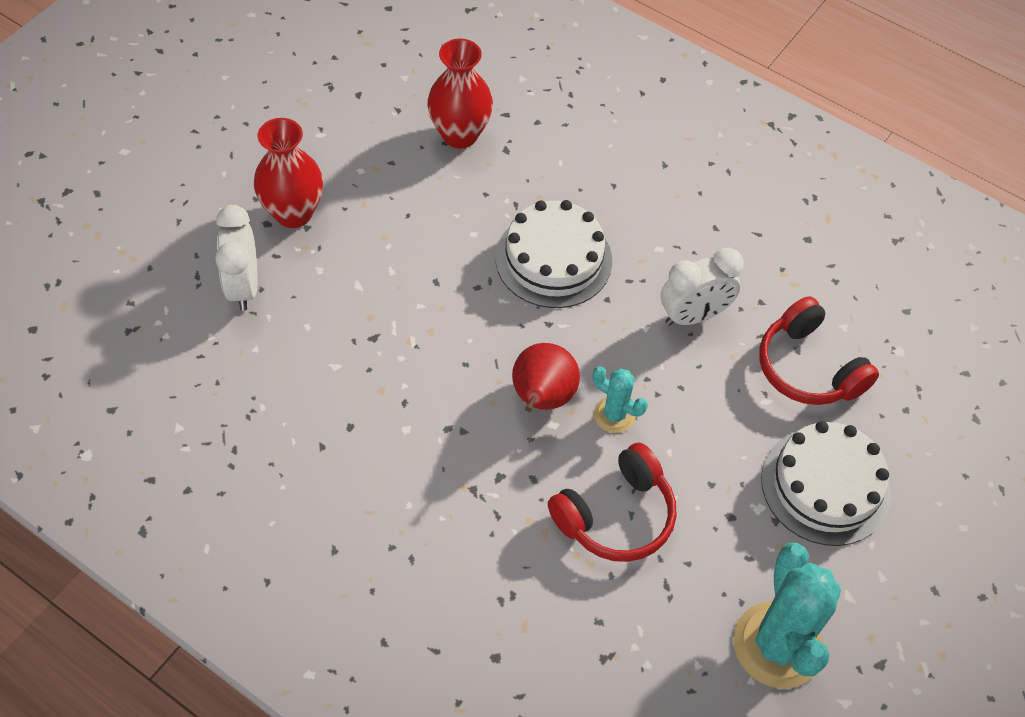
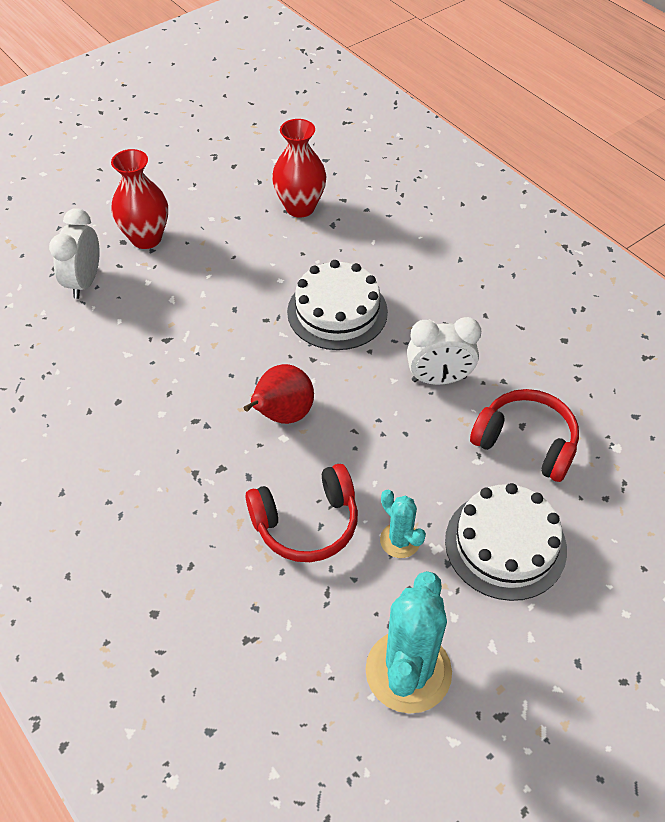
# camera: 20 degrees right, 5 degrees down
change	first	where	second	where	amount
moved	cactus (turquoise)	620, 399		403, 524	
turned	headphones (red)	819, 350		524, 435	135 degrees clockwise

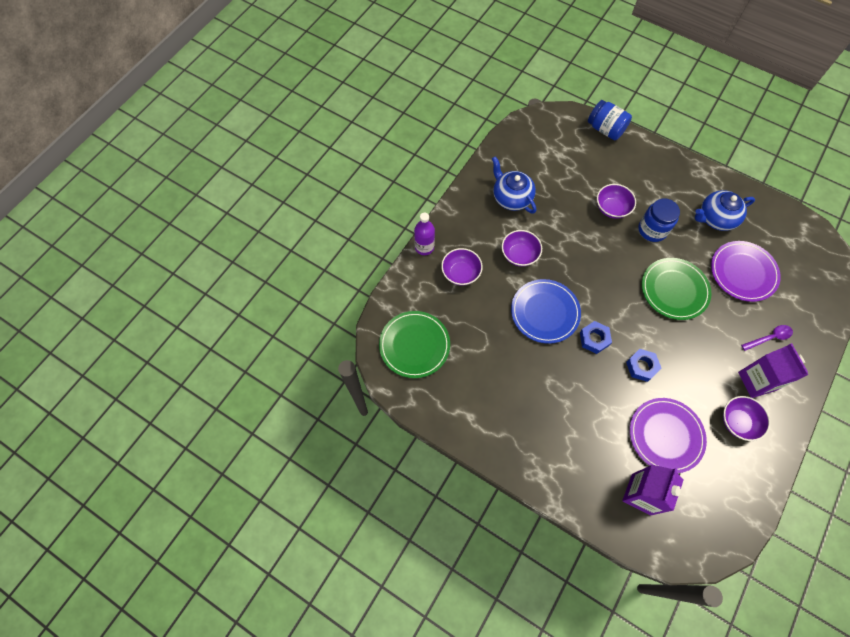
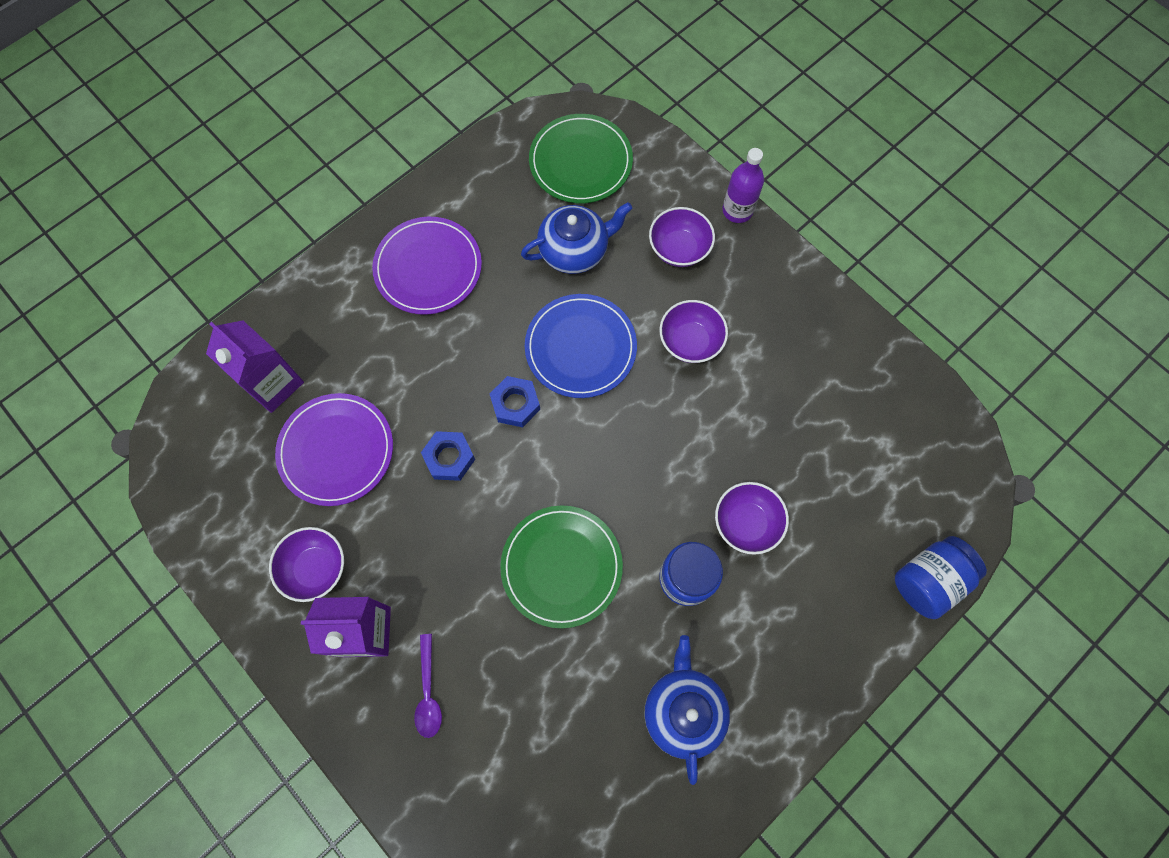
# camera: 105 degrees right, 5 degrees up
change	first	where	second	where	amount
moved	teapot (blue)	514, 185		576, 238	
moved	plate (purple)	746, 271		427, 266	

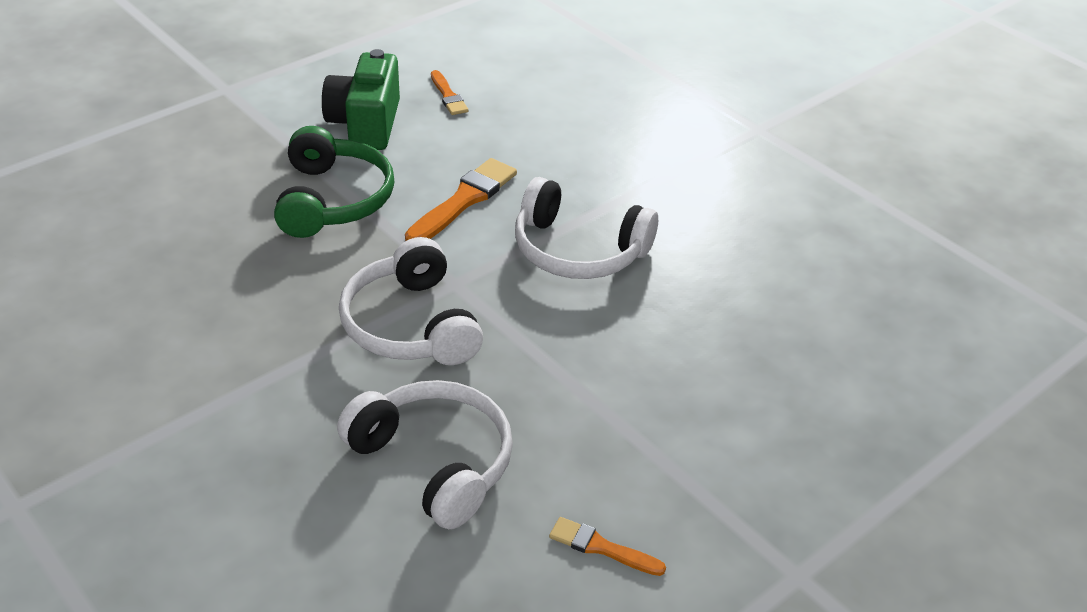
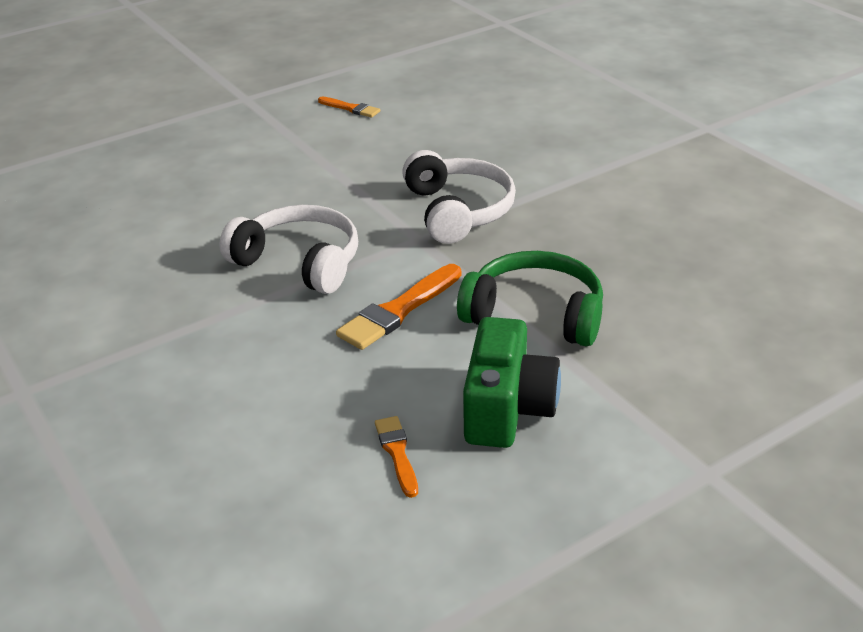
# camera: 170 degrees left, 5 degrees down
change	first	where	second	where	amount
removed	headphones (white)	425, 454			
turned	headphones (green)	334, 182		530, 298	105 degrees clockwise

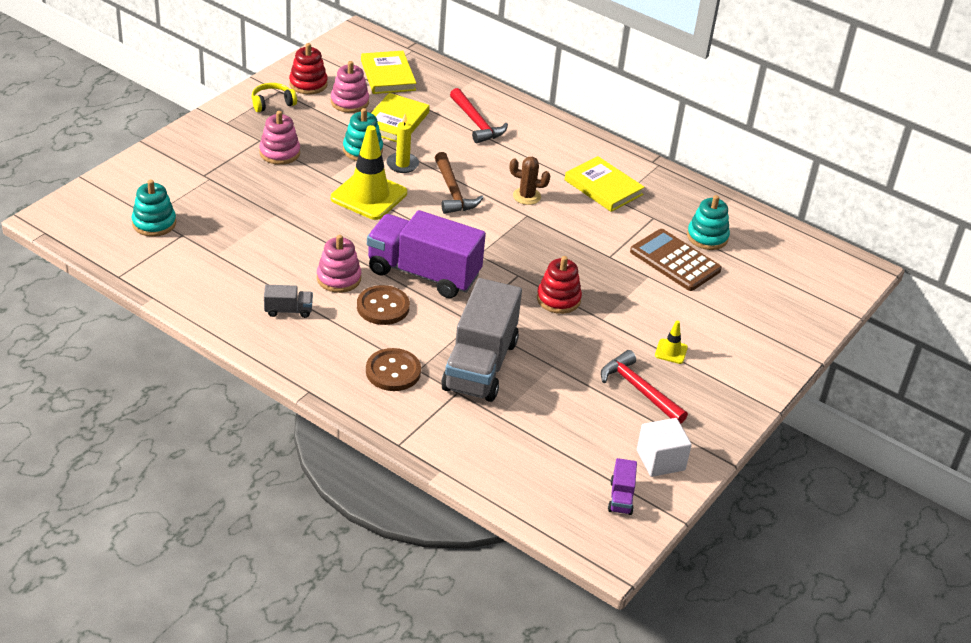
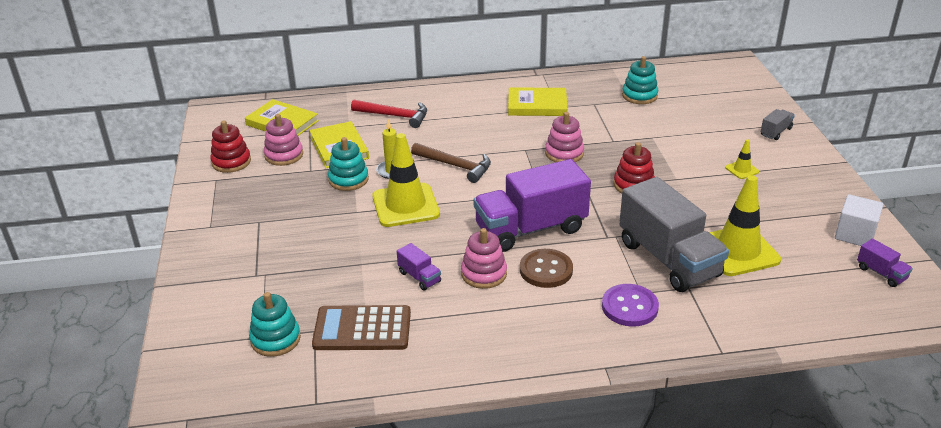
# camera: 40 degrees left, 5 degrees down
change	first	where	second	where	amount
removed	headphones (yellow)	274, 97			
removed	cactus (brown)	530, 181			
removed	hammer (red)	644, 387			
added			truck (purple)	419, 267	
added			traffic cone (yellow)	745, 225	
moved	stacking toy (pink)	279, 138		564, 137	
moved	truck (grey)	288, 301		778, 124	
moved	calculator (brown)	676, 260		361, 327	
recoloured	button (brown)	393, 369	button (purple)	630, 305	

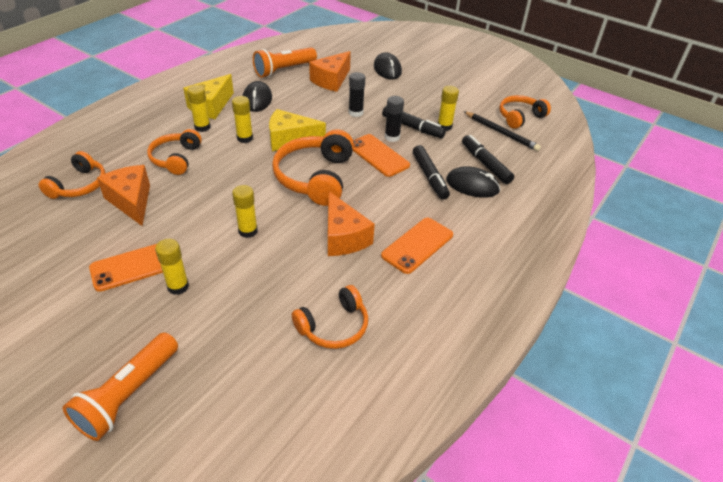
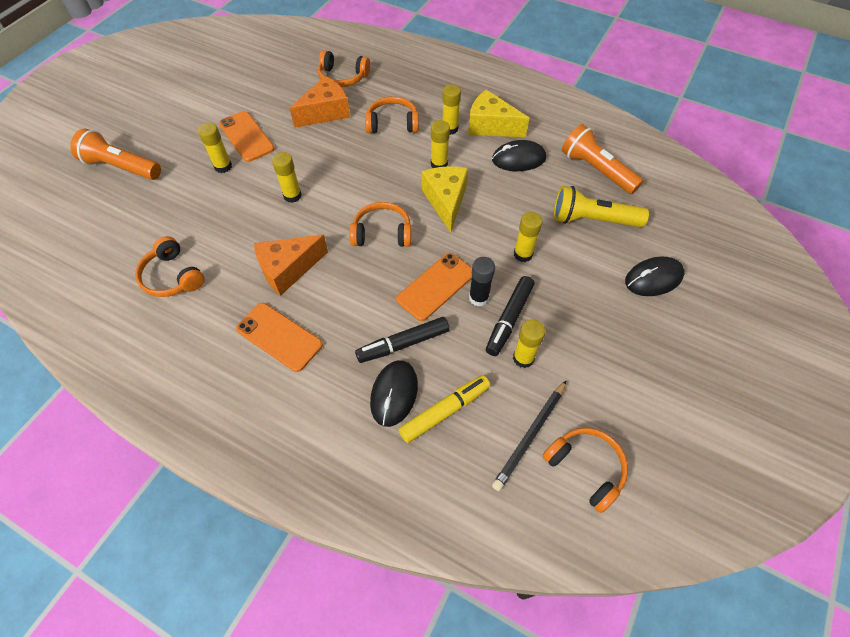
# camera: 85 degrees right, 15 degrees up
change	first	where	second	where	amount
replaced	cheese (orange)	330, 71	flashlight (yellow)	601, 206	
recoloured	glue stick (black)	357, 94	glue stick (yellow)	528, 237	
recoloured	marker (black)	488, 159	marker (yellow)	444, 409	
resized	headphones (orange)	313, 167		380, 224	x0.63

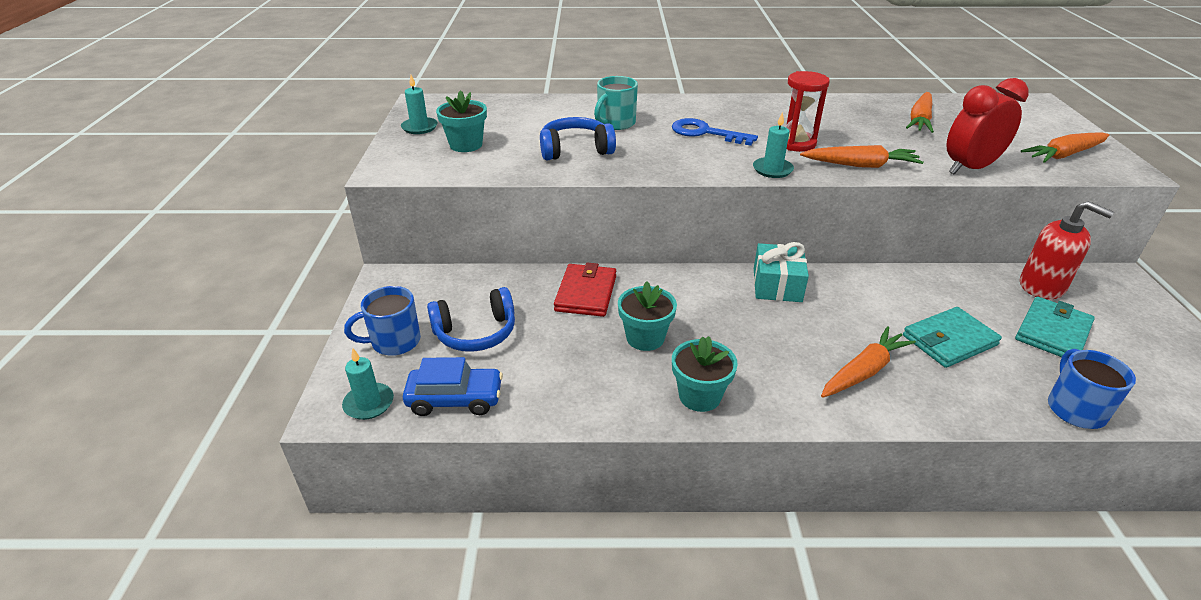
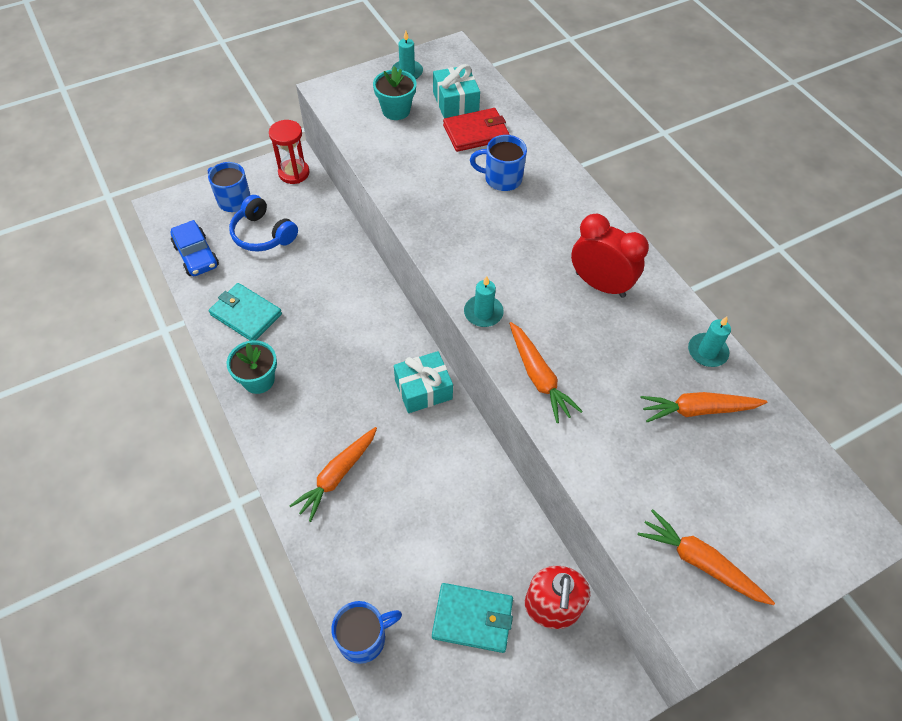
# camera: 60 degrees right, 20 degrees up
change	first	where	second	where	amount
removed	headphones (blue)	578, 138			
removed	flower pot (turquoise)	647, 316			
removed	key (blue)	715, 132			
added			gift (turquoise)	456, 91	
moved	candle (turquoise)	368, 384		709, 342	
moved	wallet (red)	585, 289		476, 130	
moved	hourglass (red)	808, 111		289, 152	
moved	wallet (turquoise)	952, 337		245, 312	
moved	clock (red)	987, 126		610, 256	
recoloured	mug (turquoise)	616, 103	mug (blue)	498, 163	
turned	carrot (orange)	868, 362		333, 474	105 degrees clockwise

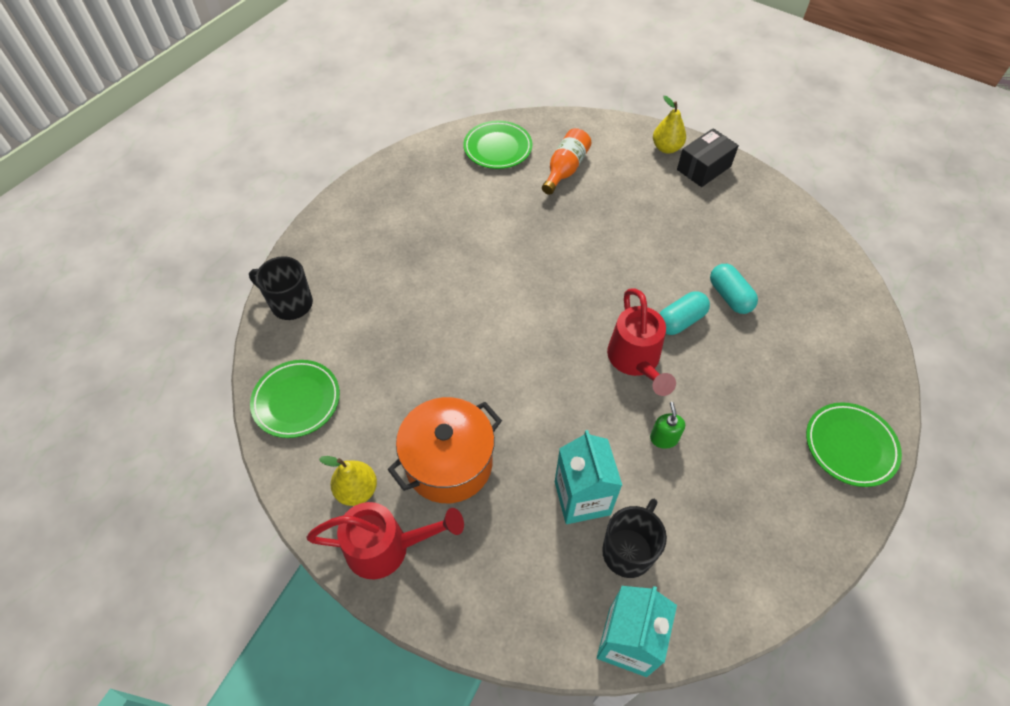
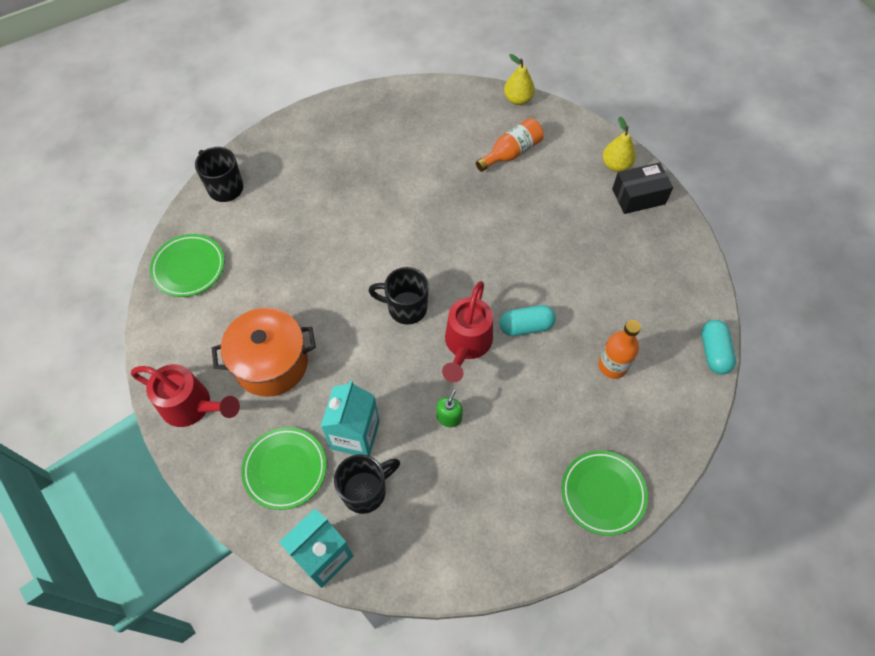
# camera: 25 degrees right, 5 degrees up
change	first	where	second	where	amount
added			mug (black)	398, 296	
added			bottle (orange)	619, 349	
moved	pear (yellow)	348, 481		519, 79	
moved	plate (green)	497, 145		283, 468	
moved	capsule (turquoise)	734, 289		718, 347	

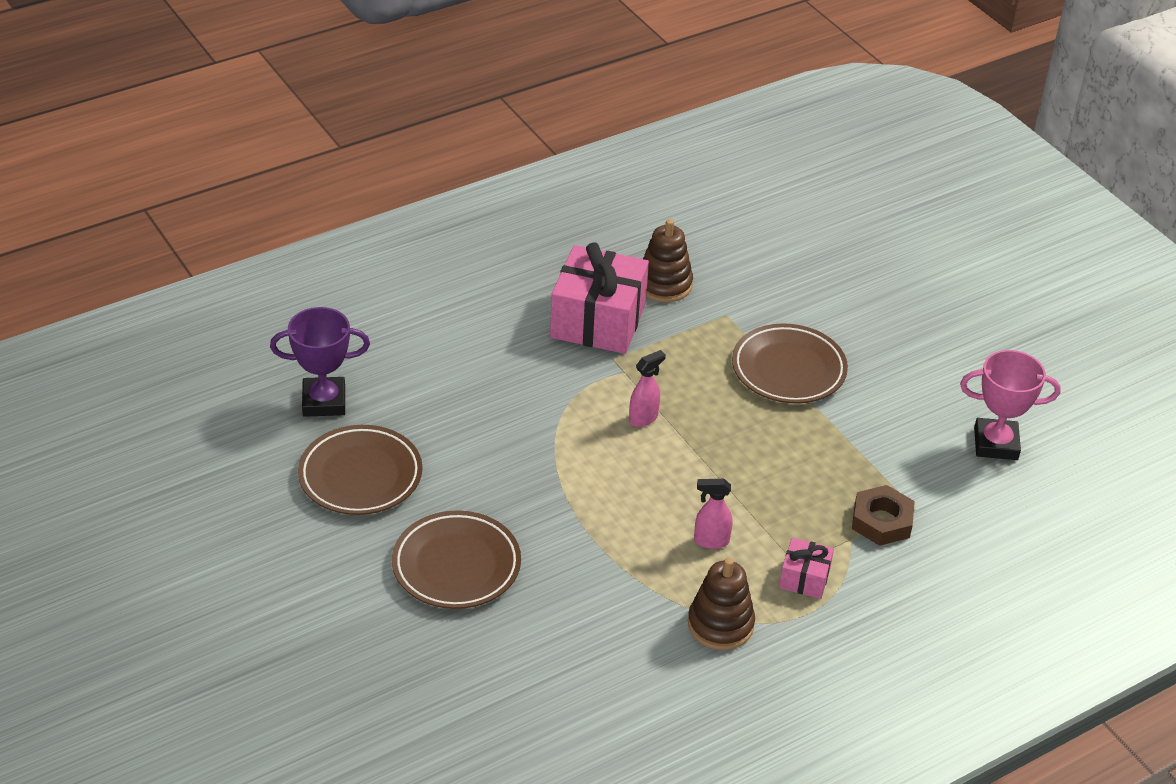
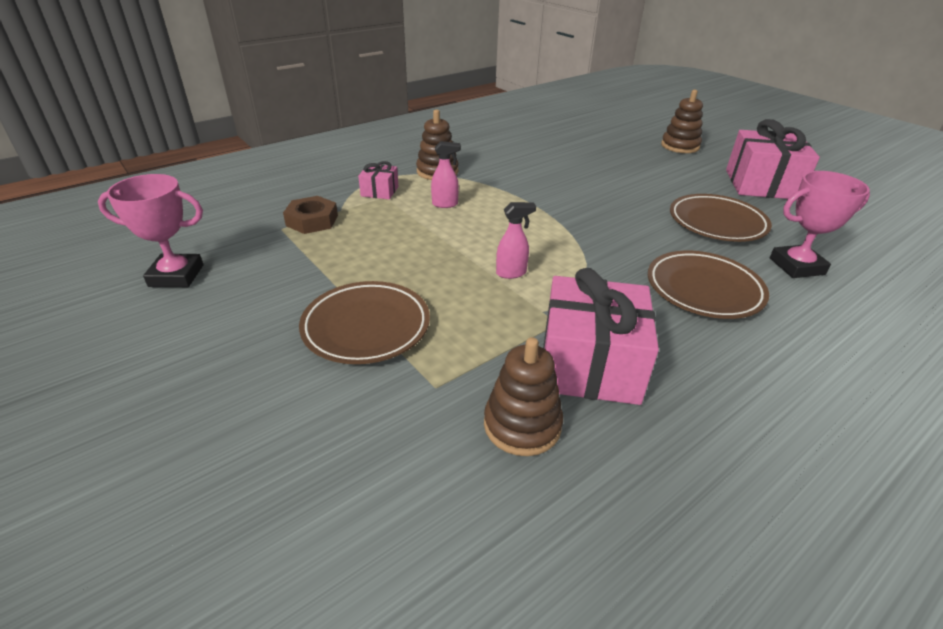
# camera: 175 degrees right, 5 degrees down
change	first	where	second	where	amount
added			stacking toy (brown)	682, 121	
added			gift (pink)	773, 159	
moved	plate (brown)	456, 559		708, 285	
recoloured	trophy (purple)	320, 362	trophy (pink)	820, 224	
turned	spray bottle (pink)	647, 388		516, 240	150 degrees counterclockwise

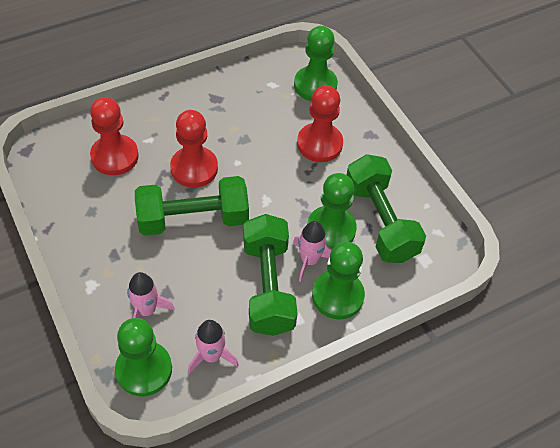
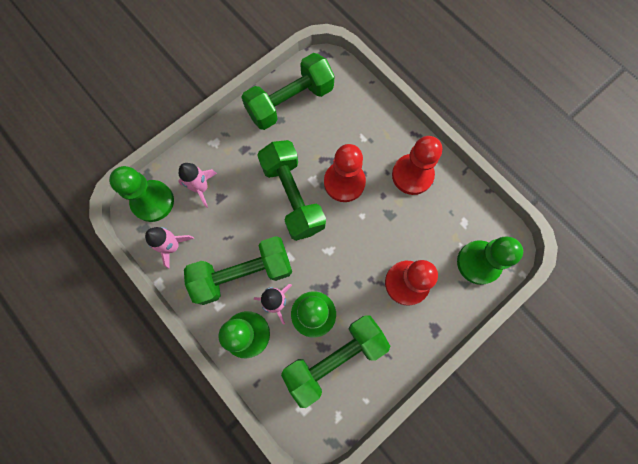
# camera: 80 degrees right, 20 degrees up
change	first	where	second	where	amount
added			dumbbell (green)	288, 91	
moved	pawn (red)	114, 136		417, 165	

